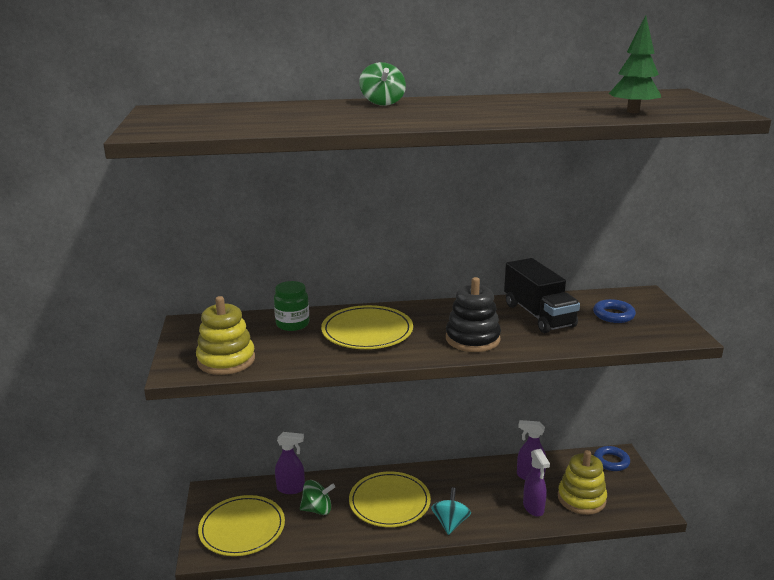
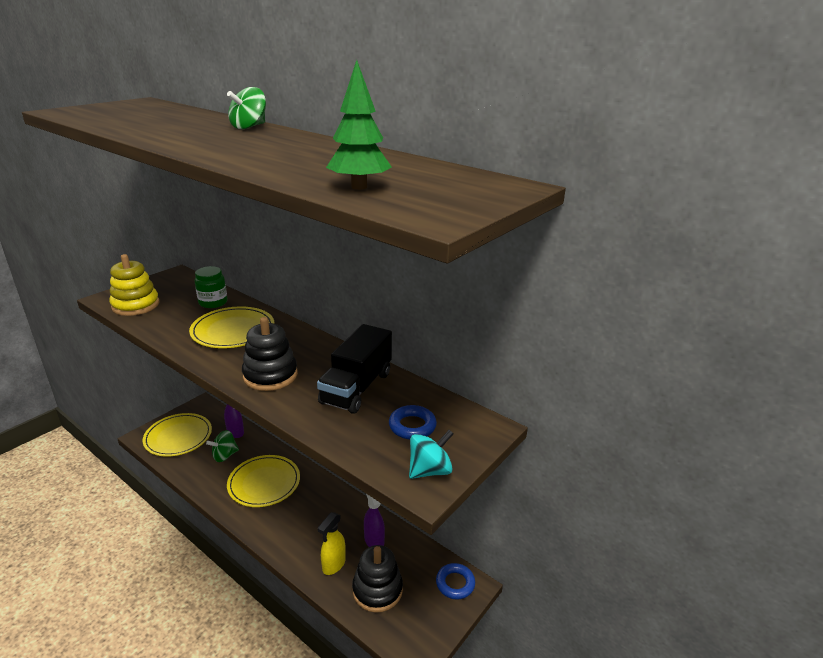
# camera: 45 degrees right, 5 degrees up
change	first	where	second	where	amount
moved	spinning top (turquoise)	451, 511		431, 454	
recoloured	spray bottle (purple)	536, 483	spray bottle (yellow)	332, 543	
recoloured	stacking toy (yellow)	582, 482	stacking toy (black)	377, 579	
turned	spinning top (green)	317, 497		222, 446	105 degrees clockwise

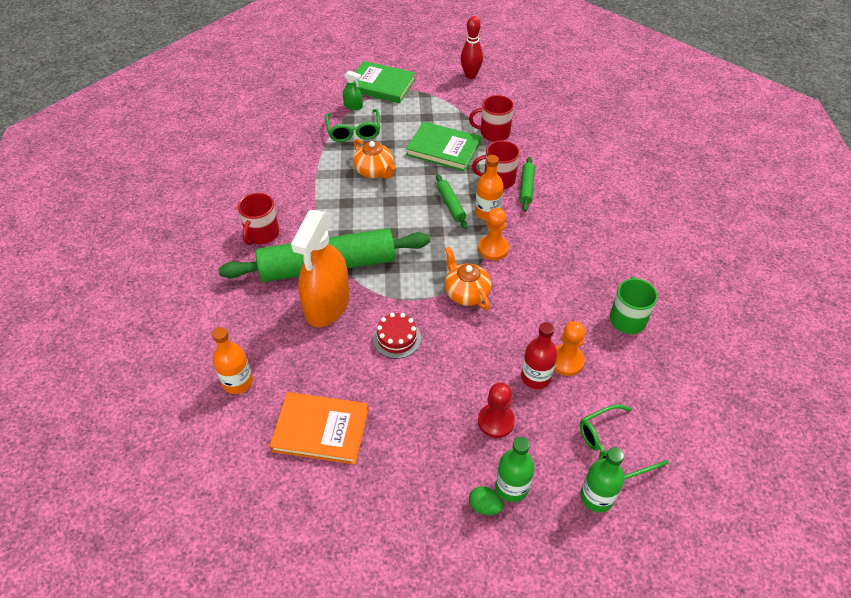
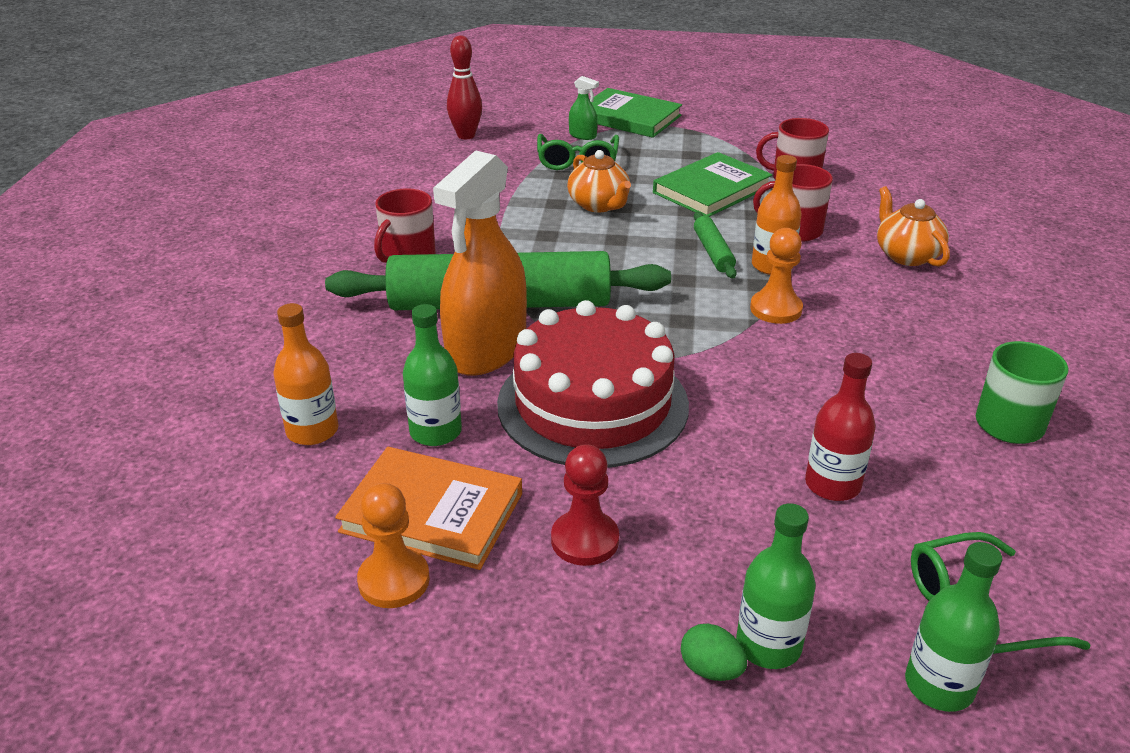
# camera: 10 degrees right, 15 degrees down
change	first	where	second	where	amount
removed	rolling pin (green)	527, 184			
added			bottle (green)	432, 375	
moved	teapot (orange)	468, 278		913, 226	
moved	bowling pin (red)	471, 47		464, 87	
moved	pawn (red)	496, 410		585, 505	
moved	pawn (orange)	569, 348		393, 545	
turned	book (green)	443, 146		712, 184	75 degrees counterclockwise
resized	cake (red)	397, 336		593, 384	x2.29

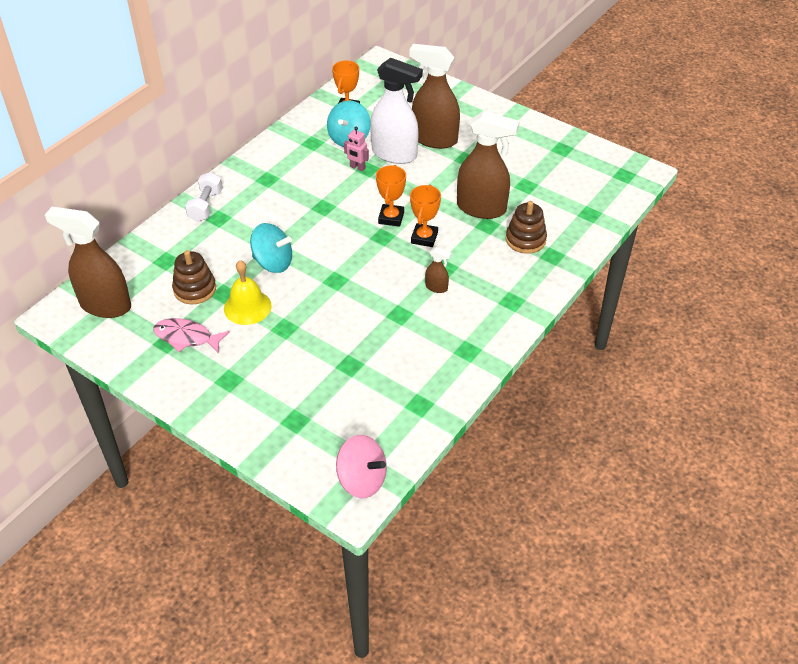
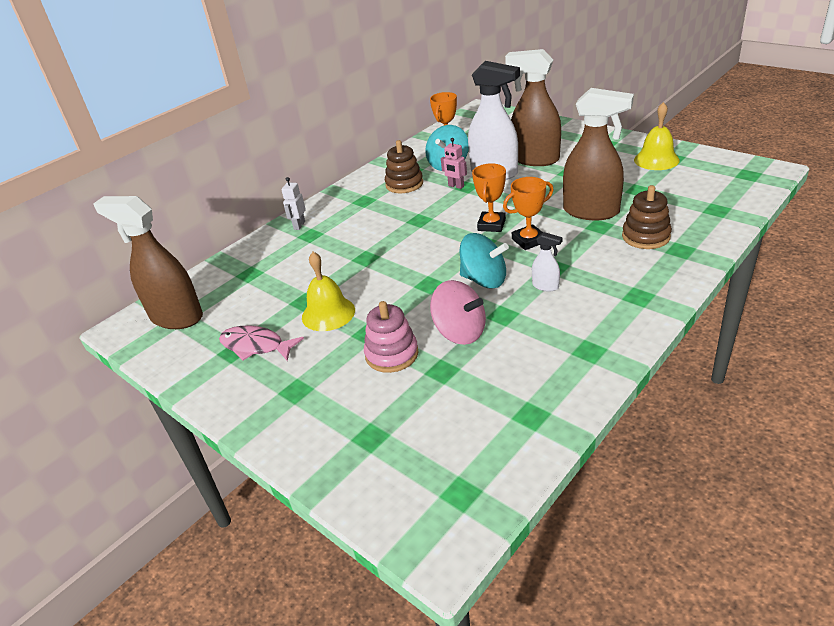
# camera: 10 degrees right, 10 degrees down
change	first	where	second	where	amount
added			stacking toy (pink)	391, 337	
added			bell (yellow)	657, 136	
moved	stacking toy (brown)	194, 277		404, 166	
moved	spinning top (turquoise)	271, 248		484, 261	
moved	spinning top (pink)	361, 466		458, 312	
replaced	dumbbell (white)	204, 197	robot (white)	293, 203	
recoloured	spray bottle (brown)	438, 270	spray bottle (white)	547, 262	
turned	trophy (orange)	425, 216		528, 213	45 degrees clockwise

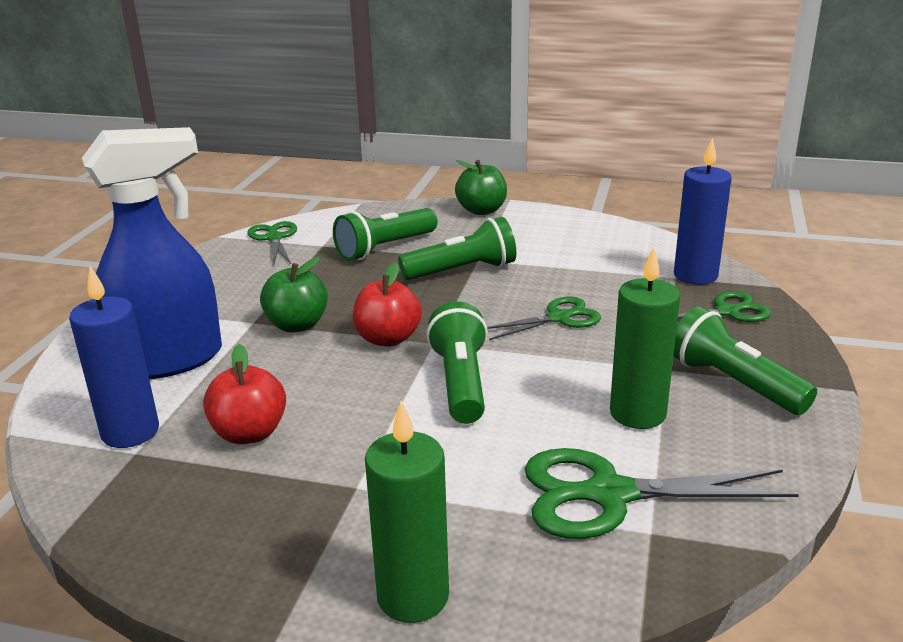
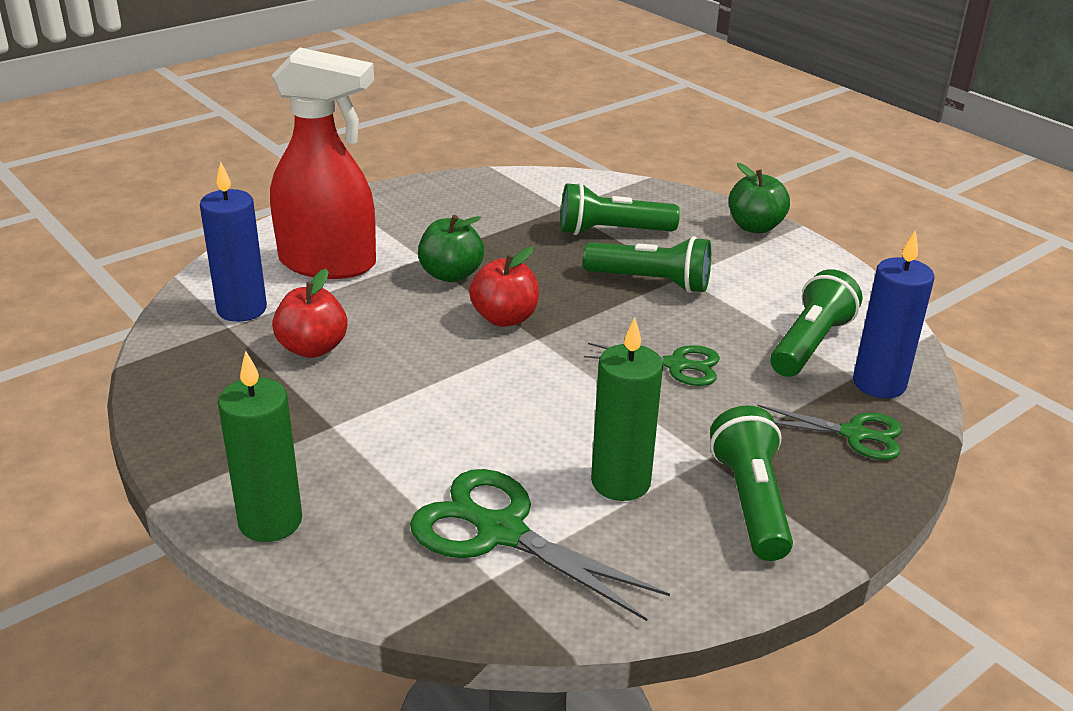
# camera: 35 degrees right, 5 degrees up
change	first	where	second	where	amount
removed	scissors (green)	272, 242			
moved	flashlight (green)	457, 363		816, 323	
recoloured	spray bottle (blue)	152, 253	spray bottle (red)	323, 163	

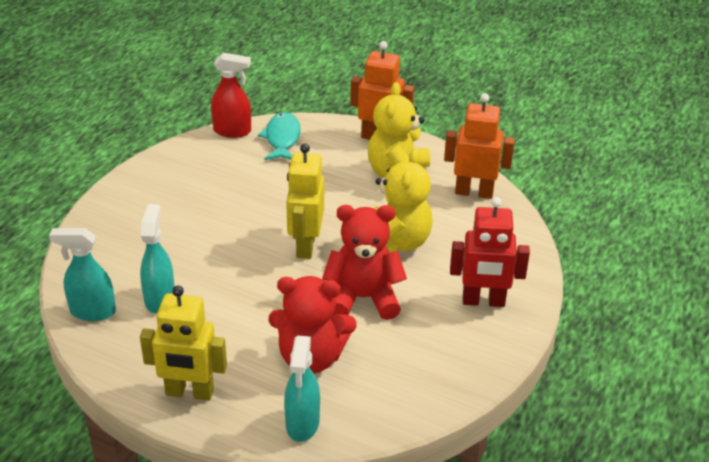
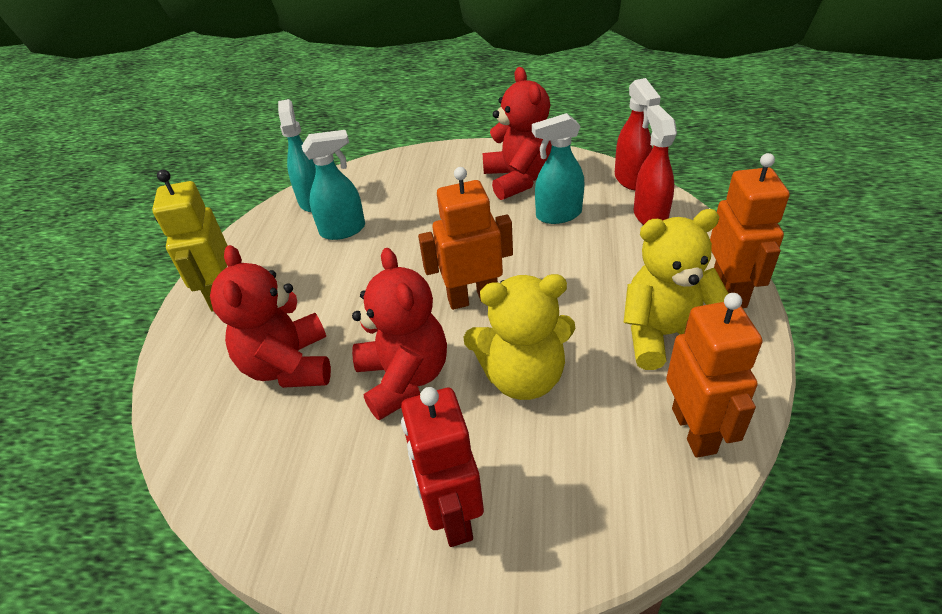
# camera: 75 degrees right, 5 degrees up
change	first	where	second	where	amount
added			teddy bear (red)	517, 133	
moved	spray bottle (turquoise)	302, 389		558, 168	
replaced	fish (turquoise)	279, 136	spray bottle (red)	655, 165	
recoloured	robot (yellow)	305, 201	robot (orange)	465, 238	

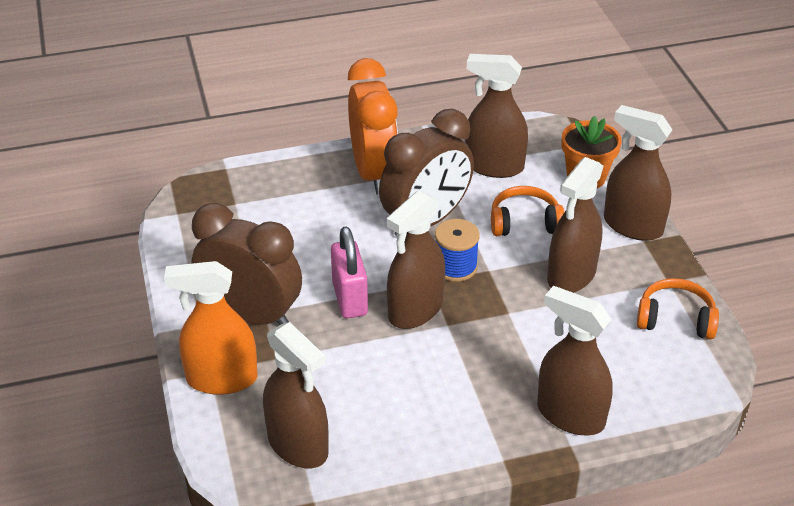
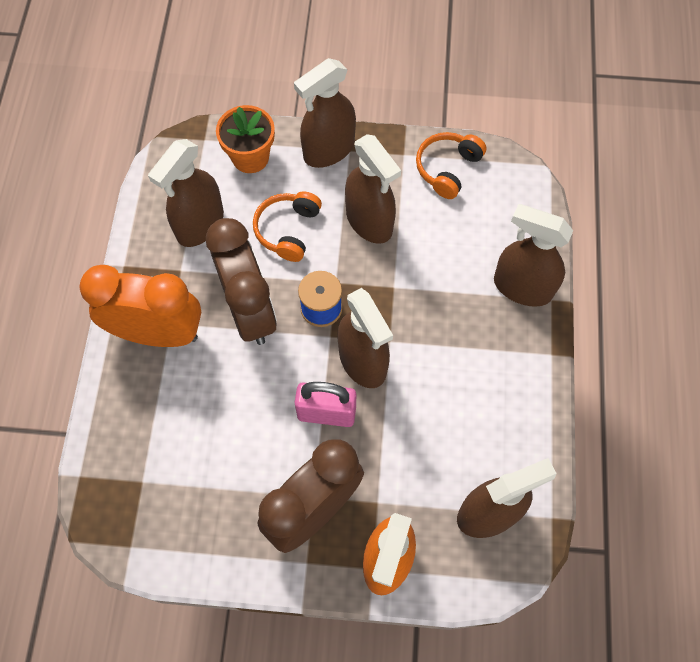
# camera: 70 degrees left, 25 degrees up
change	first	where	second	where	amount
turned	spray bottle (brown)	575, 360		533, 255	60 degrees clockwise

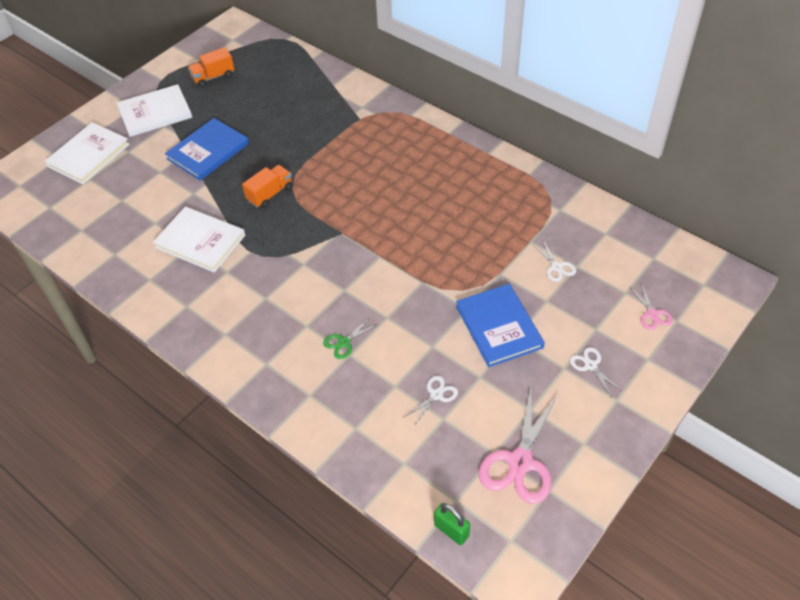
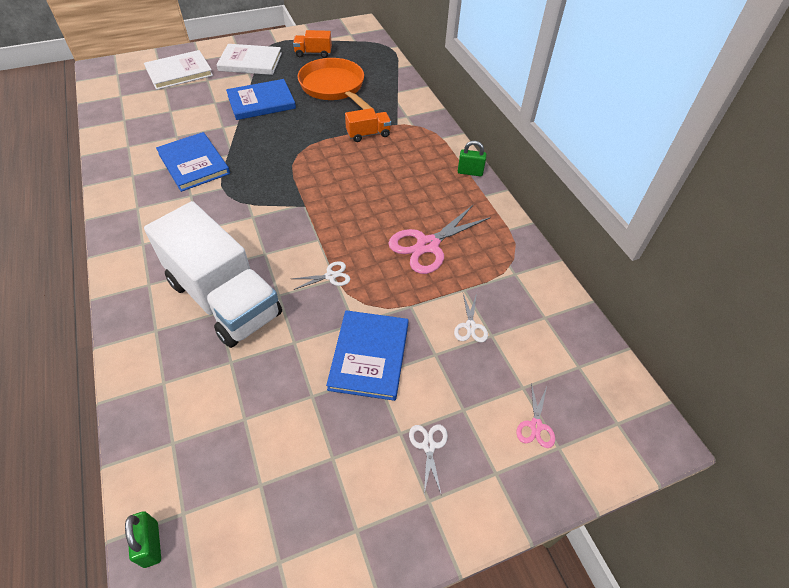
# camera: 25 degrees right, 0 degrees up
change	first	where	second	where	amount
added			pan (orange)	335, 84	
added			padlock (green)	472, 158	
moved	truck (orange)	267, 186		368, 125	
moved	scissors (white)	431, 401		321, 275	
moved	scissors (pink)	519, 445		439, 239	
replaced	scissors (green)	351, 337	truck (white)	213, 274	
recoloured	book (white)	199, 240	book (blue)	193, 162	

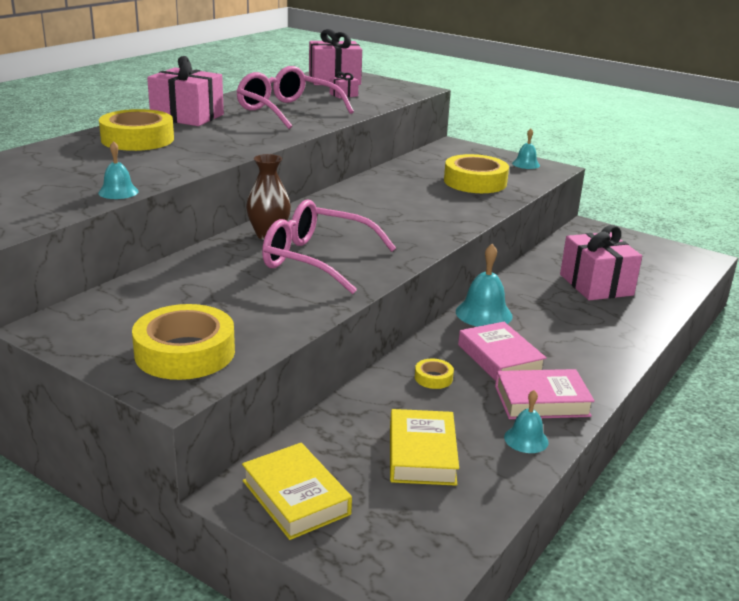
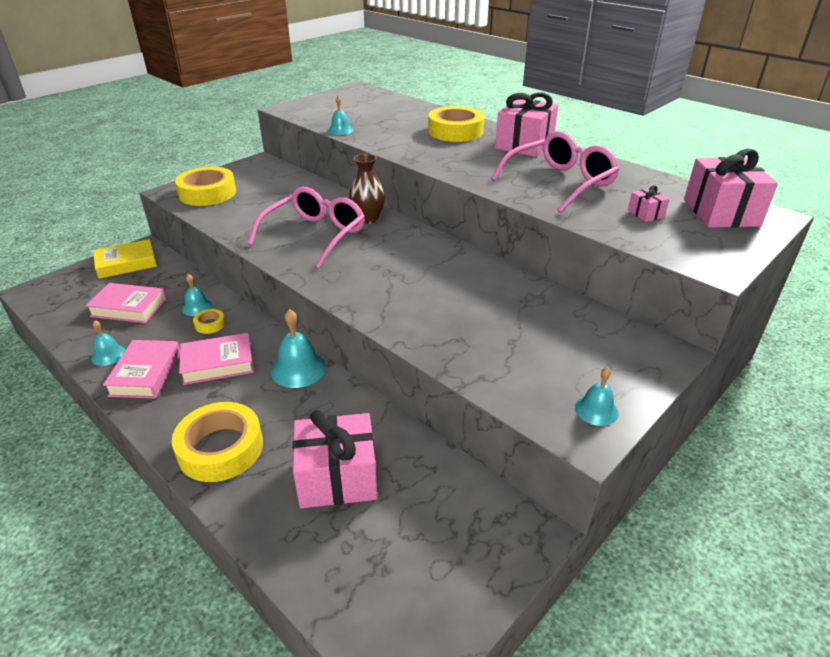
# camera: 100 degrees right, 10 degrees up
change	first	where	second	where	amount
added			bell (turquoise)	197, 295	
moved	tape (yellow)	476, 173		217, 442	
recoloured	book (yellow)	424, 447	book (pink)	125, 303	

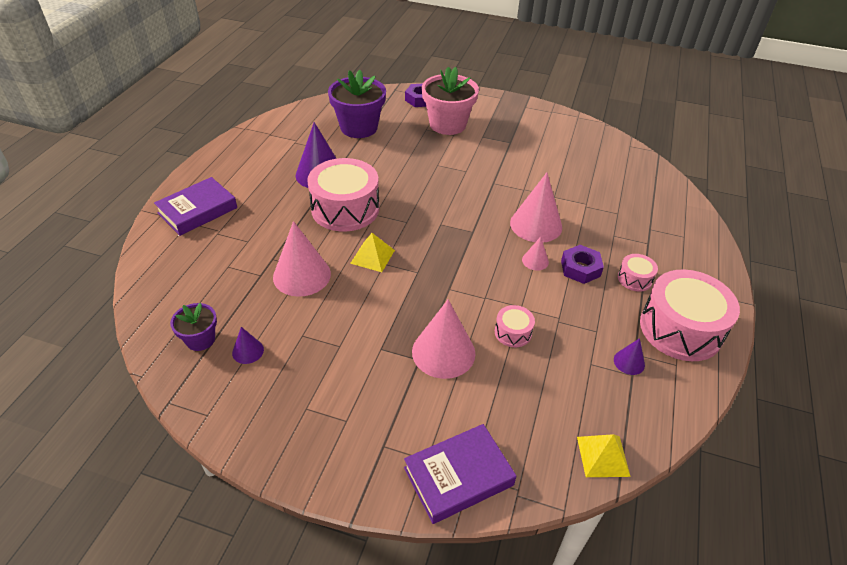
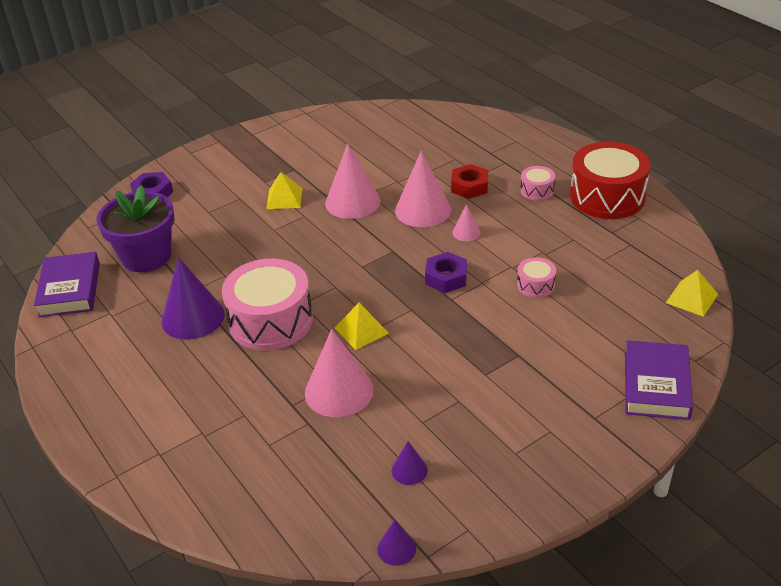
# camera: 50 degrees left, 5 degrees down
change	first	where	second	where	amount
removed	flower pot (purple)	193, 327			
removed	flower pot (pink)	450, 101			
added			pyramid (yellow)	284, 190	
added			nut (red)	469, 181	
moved	book (purple)	195, 206		67, 284	
moved	cone (pink)	443, 339		353, 181	
moved	nut (purple)	582, 264		446, 272	
moved	cone (purple)	629, 356		396, 543	
recoloured	drum (pink)	690, 315	drum (red)	610, 180	

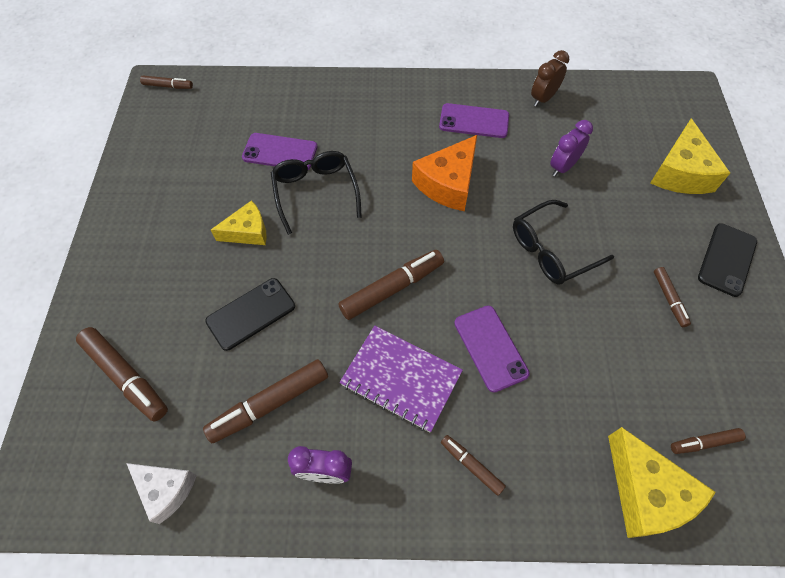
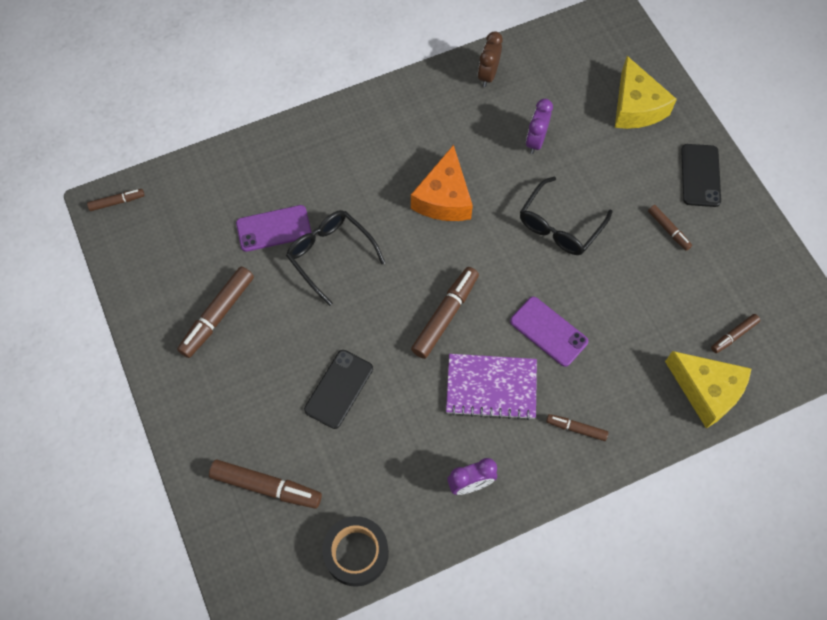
# camera: 25 degrees left, 5 degrees up
change	first	where	second	where	amount
removed	cheese (yellow)	239, 222			
removed	phone (purple)	474, 120			
moved	marker (brown)	265, 401		215, 312	
replaced	cheese (white)	161, 493	tape (black)	355, 551	

